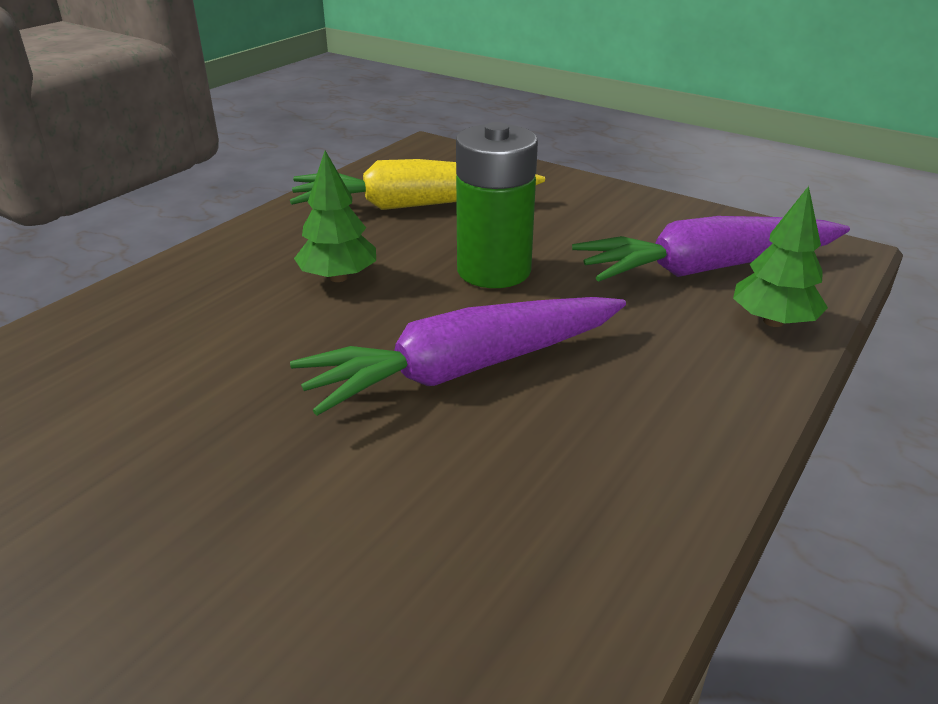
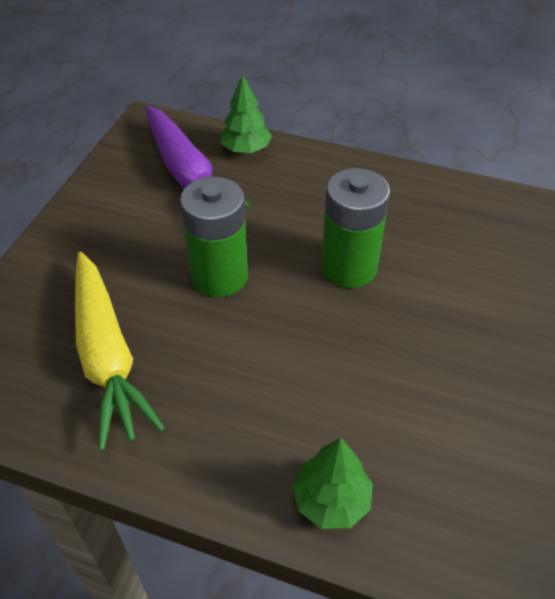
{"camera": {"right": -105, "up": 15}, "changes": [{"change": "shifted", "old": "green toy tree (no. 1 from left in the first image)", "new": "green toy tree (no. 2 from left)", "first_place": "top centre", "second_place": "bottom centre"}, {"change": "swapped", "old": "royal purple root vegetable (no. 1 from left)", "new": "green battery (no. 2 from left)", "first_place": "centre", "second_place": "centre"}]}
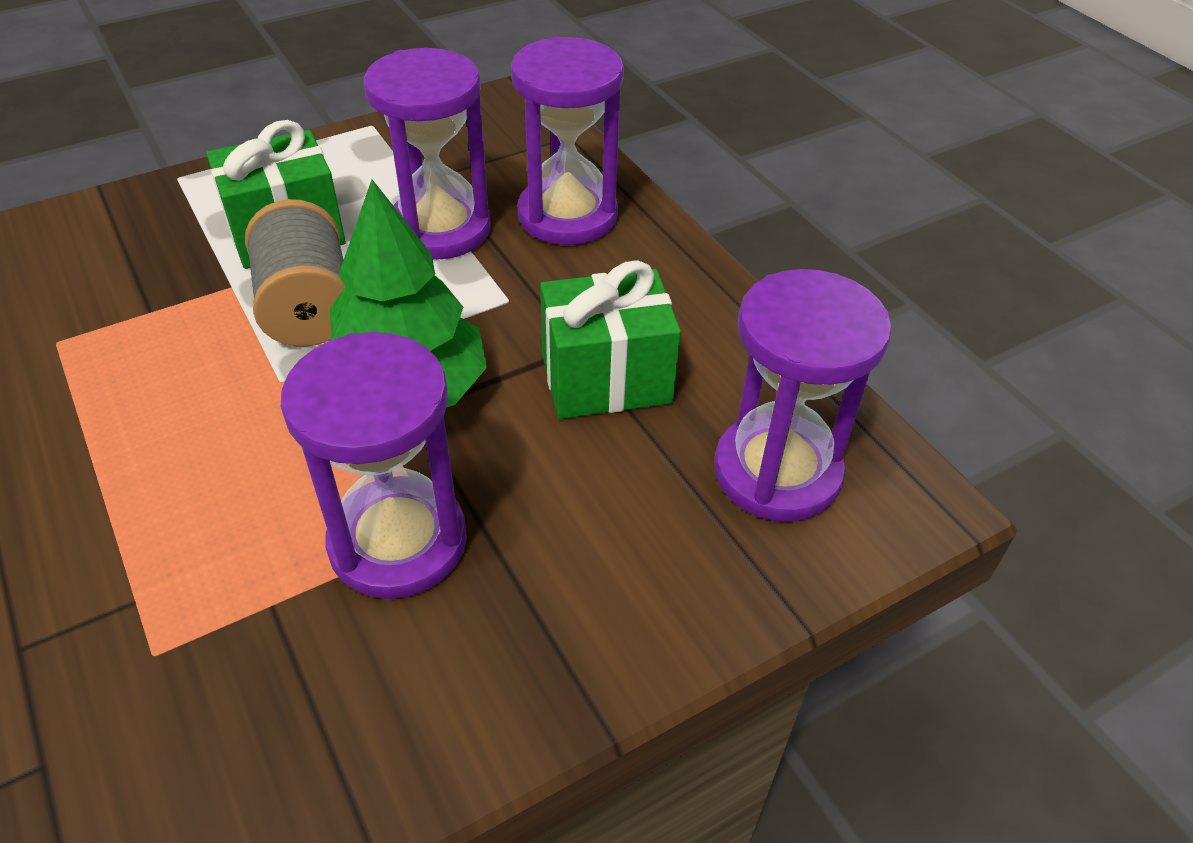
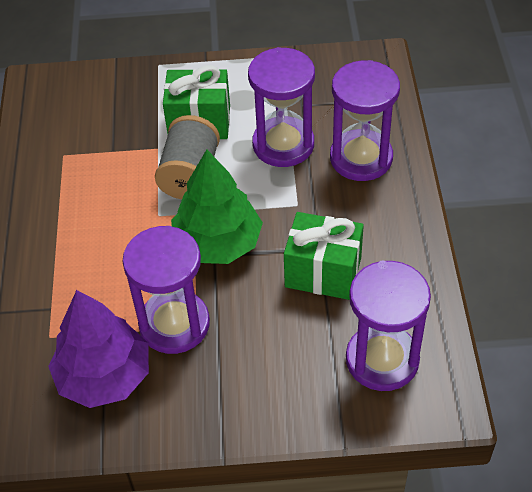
{"camera": {"right": 30, "up": 5}, "changes": [{"change": "new", "new": "royal purple toy tree", "second_place": "bottom left"}]}
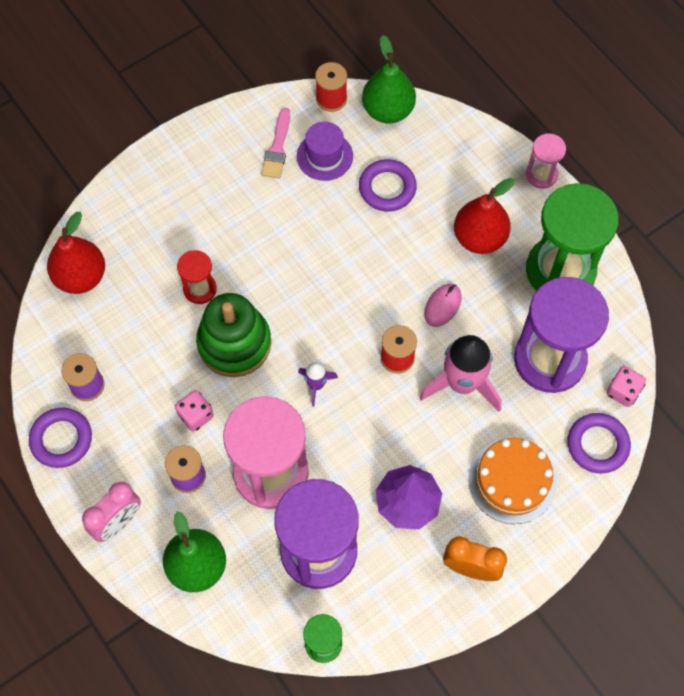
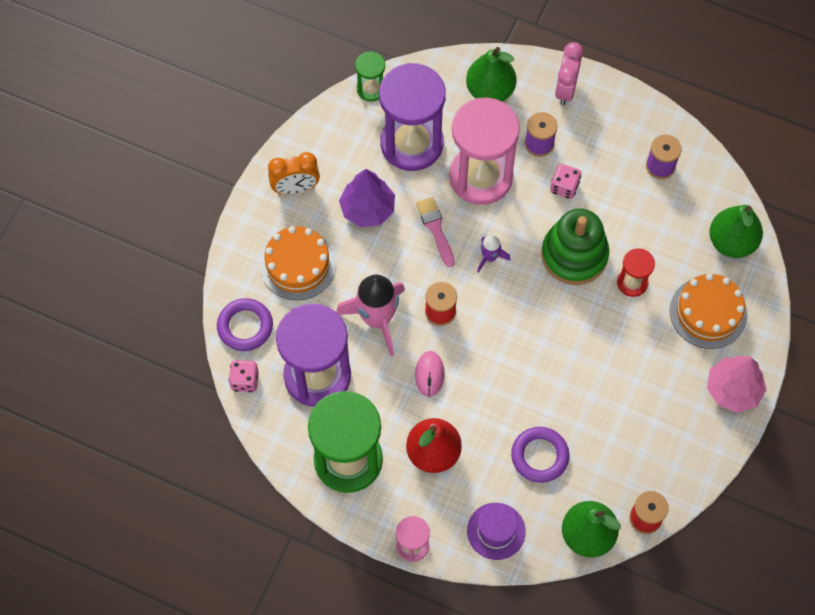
{"camera": {"right": 150, "up": 0}, "changes": [{"change": "shifted", "old": "pink brush", "first_place": "top centre", "second_place": "centre"}, {"change": "shifted", "old": "royal purple tall hat", "first_place": "top centre", "second_place": "bottom centre"}, {"change": "new", "new": "orange gateau (no. 2 from left)", "second_place": "middle right"}, {"change": "new", "new": "pink toy tree", "second_place": "middle right"}, {"change": "repainted", "old": "scarlet pear (no. 1 from left)", "new": "green pear (no. 3 from left)", "first_place": "middle left", "second_place": "middle right"}, {"change": "gone", "old": "royal purple hoop (no. 1 from left)", "first_place": "middle left"}]}
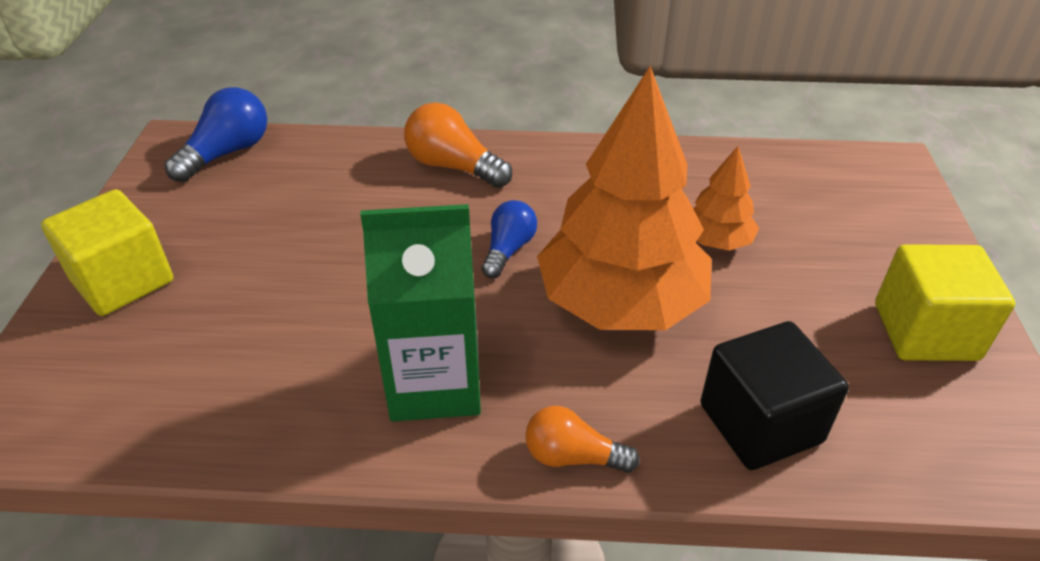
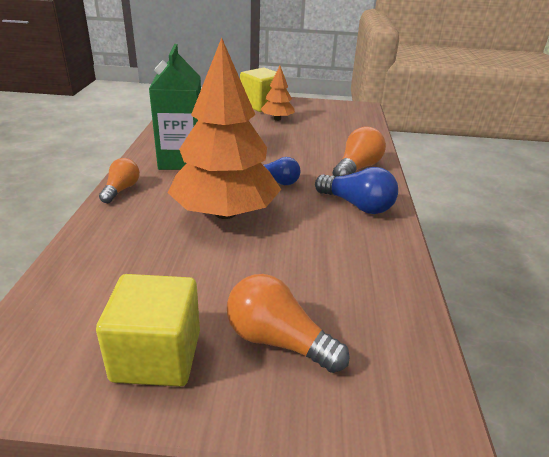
{"camera": {"right": 90, "up": -10}, "changes": [{"change": "new", "new": "orange light bulb (no. 2 from left)", "second_place": "bottom centre"}, {"change": "shifted", "old": "orange toy tree (no. 2 from left)", "first_place": "middle right", "second_place": "top centre"}, {"change": "shifted", "old": "blue light bulb (no. 1 from left in the first image)", "new": "blue light bulb (no. 2 from left)", "first_place": "top left", "second_place": "centre"}, {"change": "gone", "old": "jet-black solid cube", "first_place": "bottom right"}]}
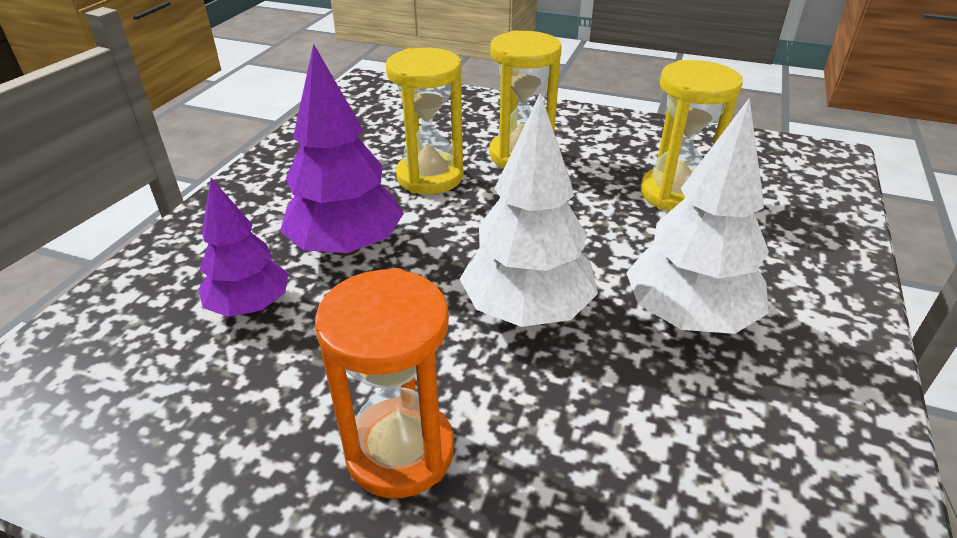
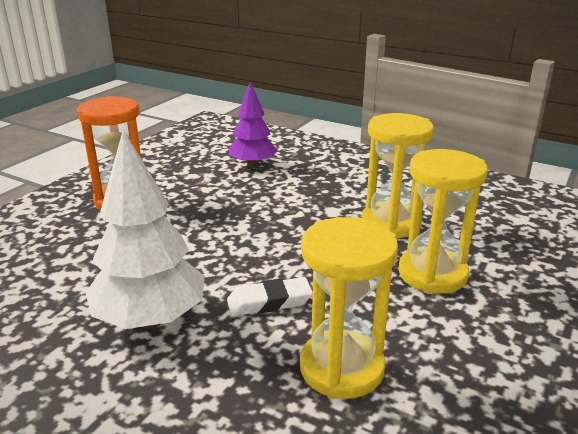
{"camera": {"right": 100, "up": -10}, "changes": [{"change": "new", "new": "pure white eraser", "second_place": "bottom centre"}, {"change": "gone", "old": "royal purple toy tree (no. 2 from left)", "first_place": "top centre"}, {"change": "gone", "old": "pure white toy tree (no. 1 from left)", "first_place": "centre"}]}
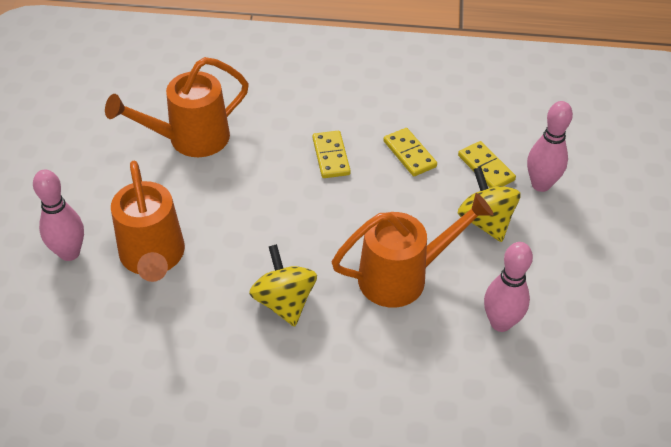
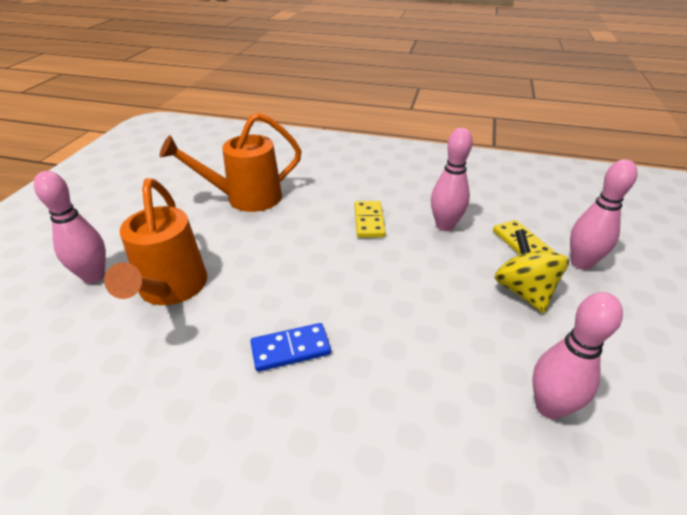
{"camera": {"right": 10, "up": -10}, "changes": [{"change": "swapped", "old": "golden spinning top (no. 1 from left)", "new": "blue domino tile", "first_place": "centre", "second_place": "bottom centre"}, {"change": "swapped", "old": "golden domino tile (no. 2 from left)", "new": "pink skittle (no. 2 from left)", "first_place": "centre", "second_place": "centre"}, {"change": "gone", "old": "orange watering pot (no. 3 from left)", "first_place": "centre"}]}
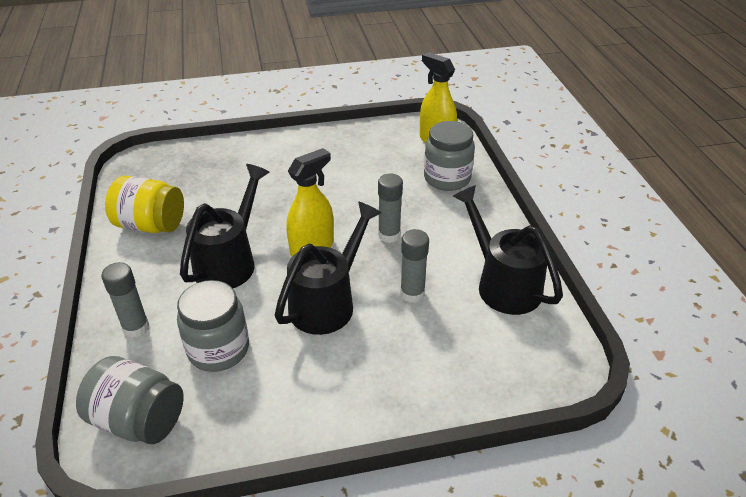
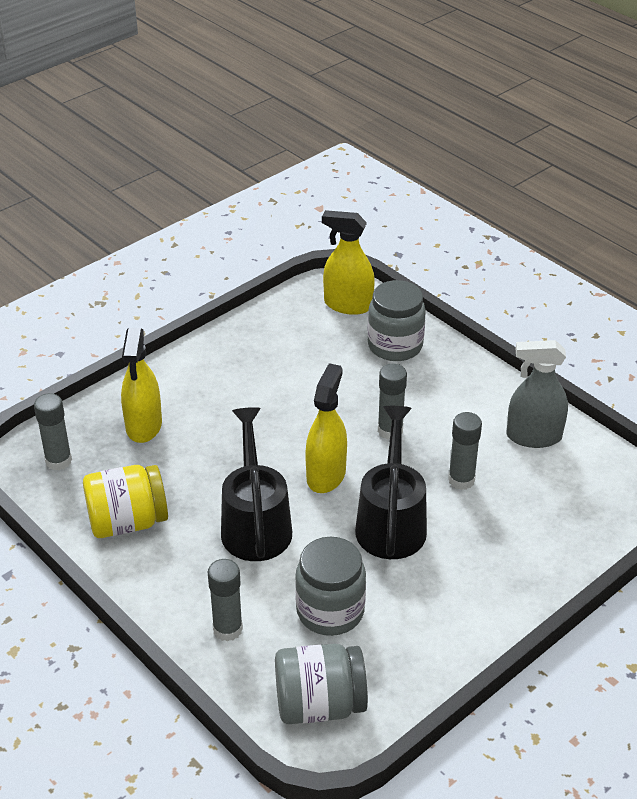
{"camera": {"right": -30, "up": 0}, "changes": [{"change": "new", "new": "grey stick of glue (no. 1 from left)", "second_place": "middle left"}, {"change": "new", "new": "golden sprayer (no. 1 from left)", "second_place": "middle left"}, {"change": "swapped", "old": "jet-black watering pot (no. 3 from left)", "new": "grey sprayer", "first_place": "middle right", "second_place": "middle right"}]}
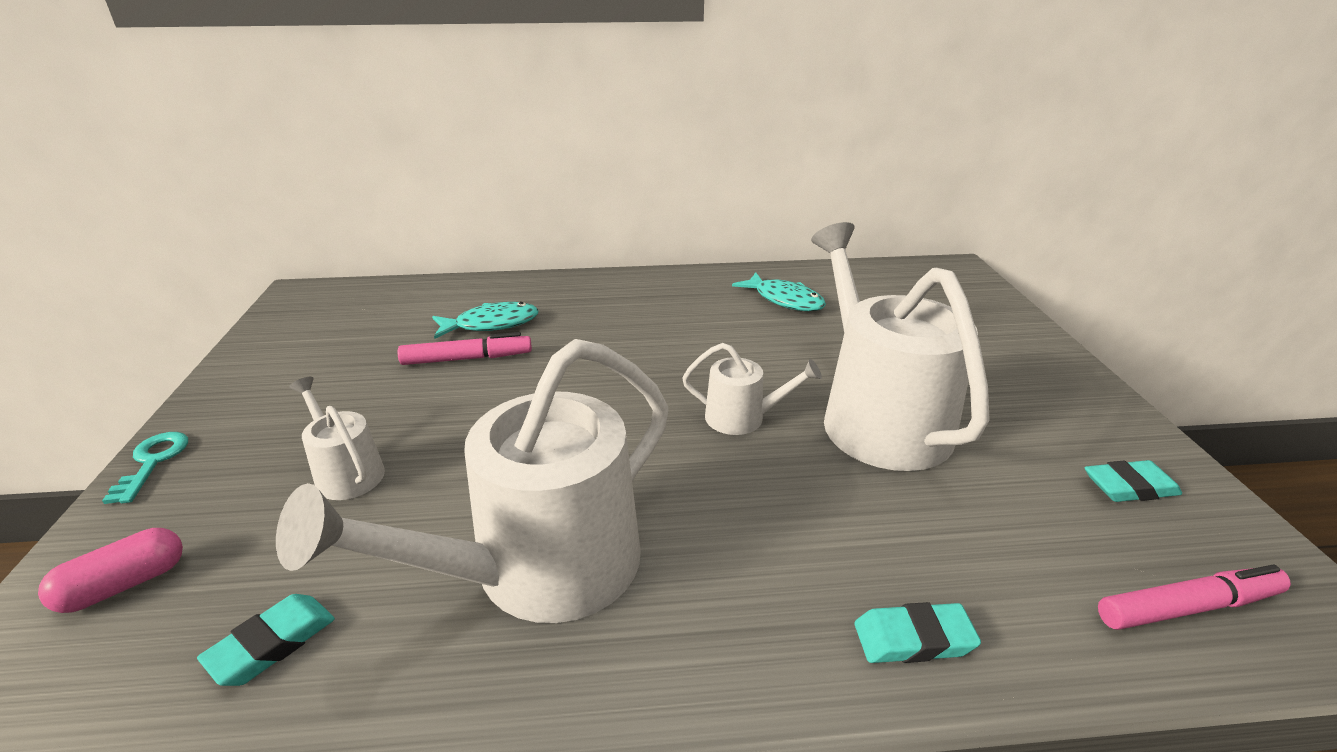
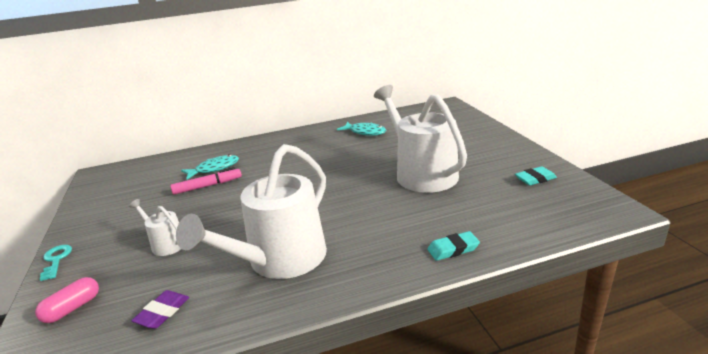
{"camera": {"right": -10, "up": -5}, "changes": [{"change": "repainted", "old": "aqua eraser (no. 1 from left)", "new": "royal purple eraser", "first_place": "bottom left", "second_place": "bottom left"}, {"change": "gone", "old": "pure white watering pot (no. 3 from left)", "first_place": "centre"}, {"change": "gone", "old": "pink felt pen (no. 2 from left)", "first_place": "bottom right"}]}
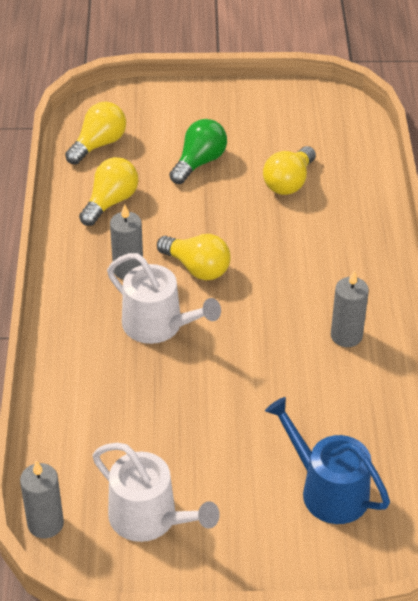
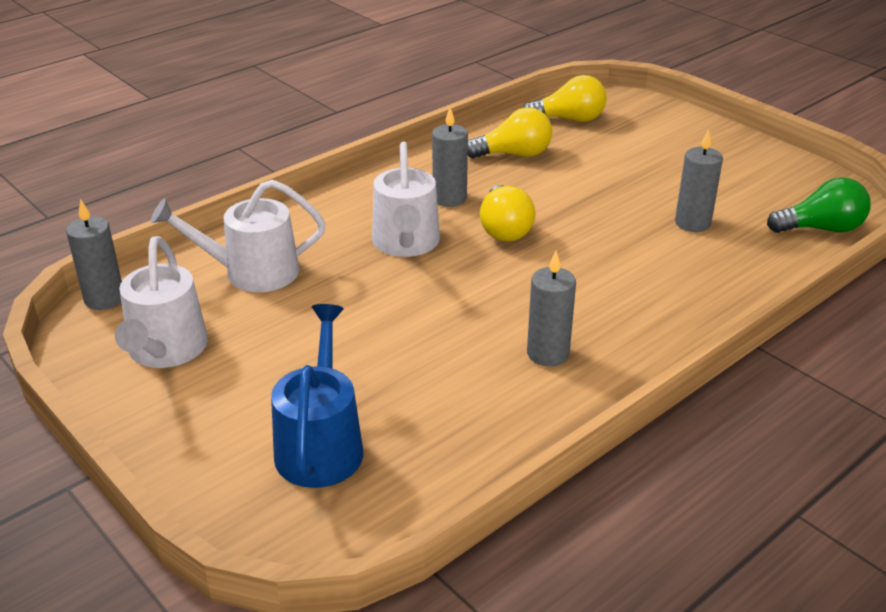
{"camera": {"right": 50, "up": -10}, "changes": [{"change": "new", "new": "pure white watering pot (no. 2 from left)", "second_place": "middle left"}, {"change": "swapped", "old": "golden light bulb (no. 4 from left)", "new": "grey candle (no. 4 from left)", "first_place": "top right", "second_place": "top right"}, {"change": "shifted", "old": "green light bulb", "first_place": "top centre", "second_place": "middle right"}]}
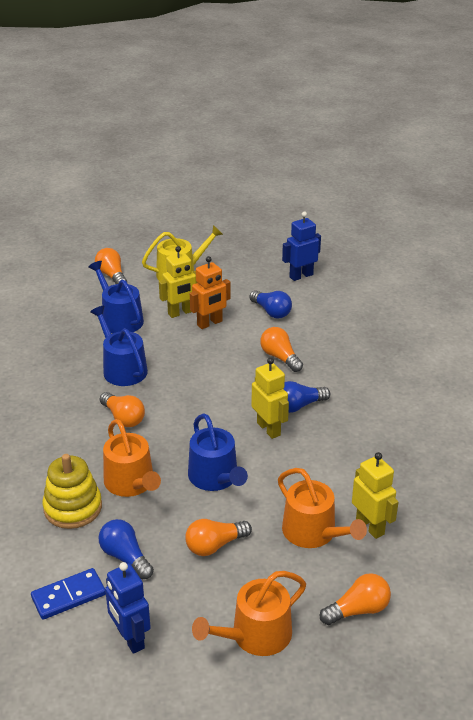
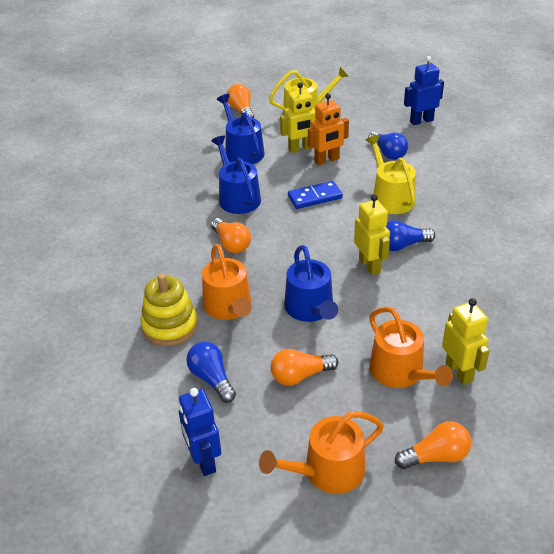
{"camera": {"right": 10, "up": 5}, "changes": [{"change": "shifted", "old": "blue domino tile", "first_place": "bottom left", "second_place": "centre"}, {"change": "swapped", "old": "orange light bulb (no. 4 from left)", "new": "golden watering pot (no. 2 from left)", "first_place": "centre", "second_place": "top right"}]}
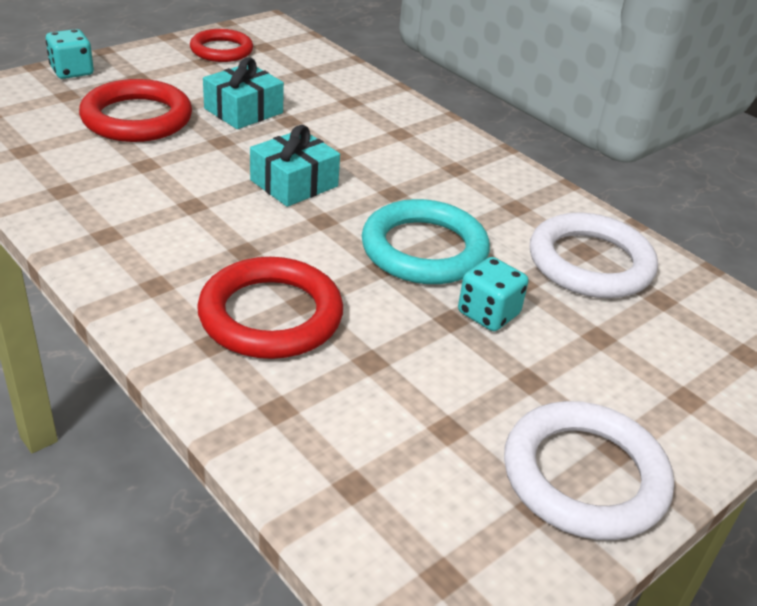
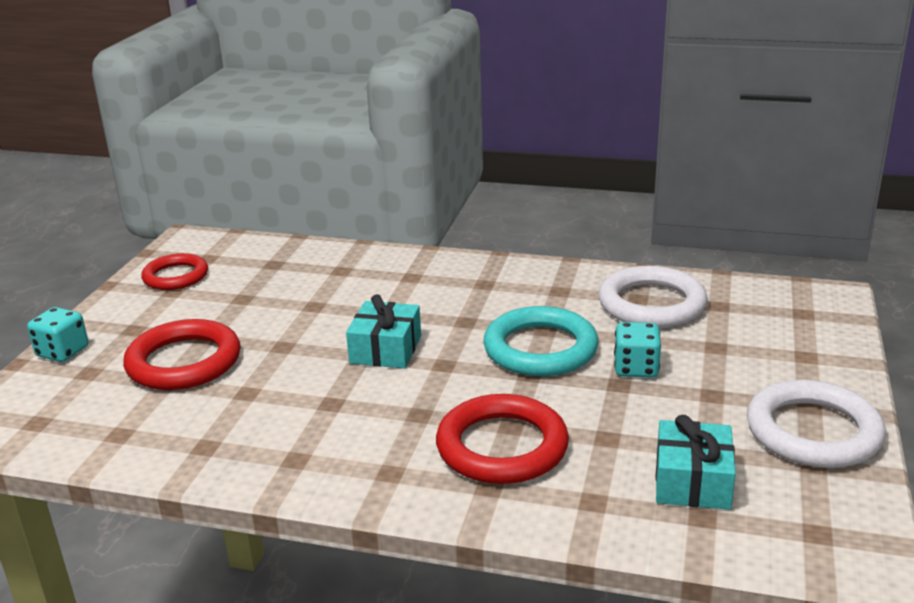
{"camera": {"right": -30, "up": -10}, "changes": [{"change": "shifted", "old": "aqua present (no. 1 from left in the first image)", "new": "aqua present (no. 2 from left)", "first_place": "top left", "second_place": "bottom right"}]}
